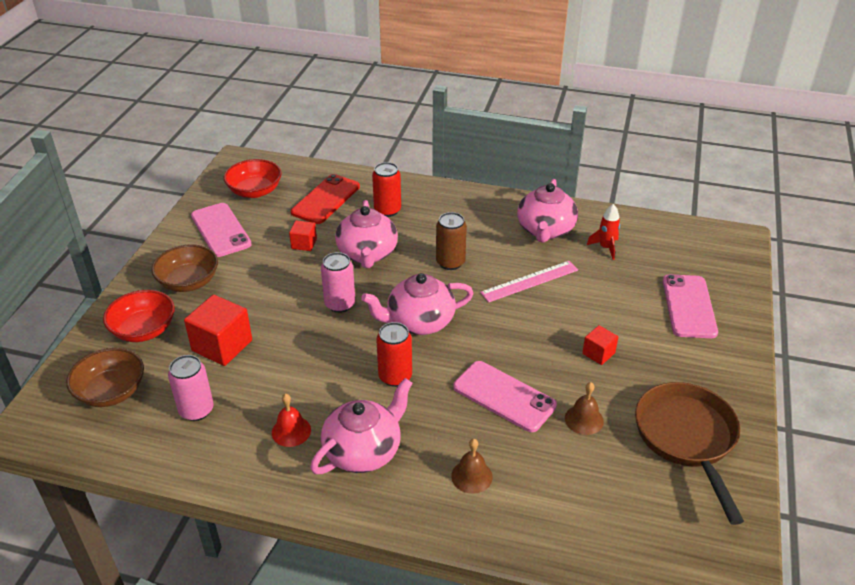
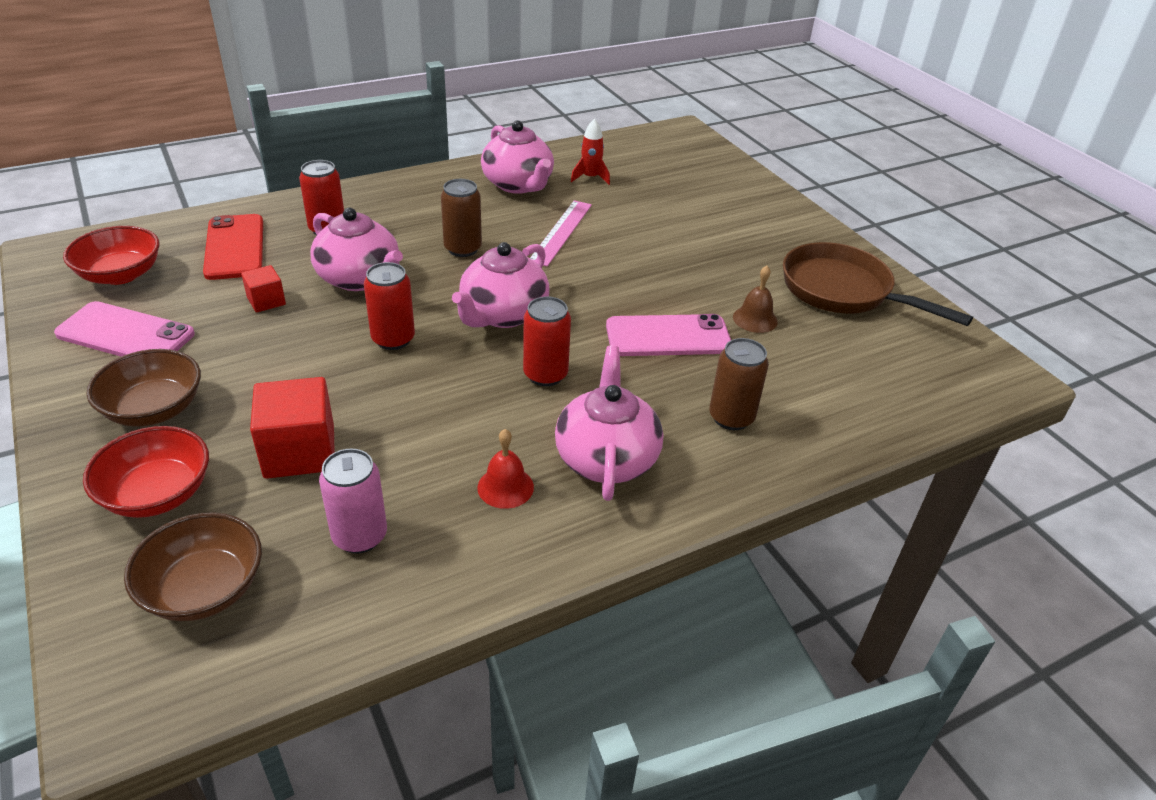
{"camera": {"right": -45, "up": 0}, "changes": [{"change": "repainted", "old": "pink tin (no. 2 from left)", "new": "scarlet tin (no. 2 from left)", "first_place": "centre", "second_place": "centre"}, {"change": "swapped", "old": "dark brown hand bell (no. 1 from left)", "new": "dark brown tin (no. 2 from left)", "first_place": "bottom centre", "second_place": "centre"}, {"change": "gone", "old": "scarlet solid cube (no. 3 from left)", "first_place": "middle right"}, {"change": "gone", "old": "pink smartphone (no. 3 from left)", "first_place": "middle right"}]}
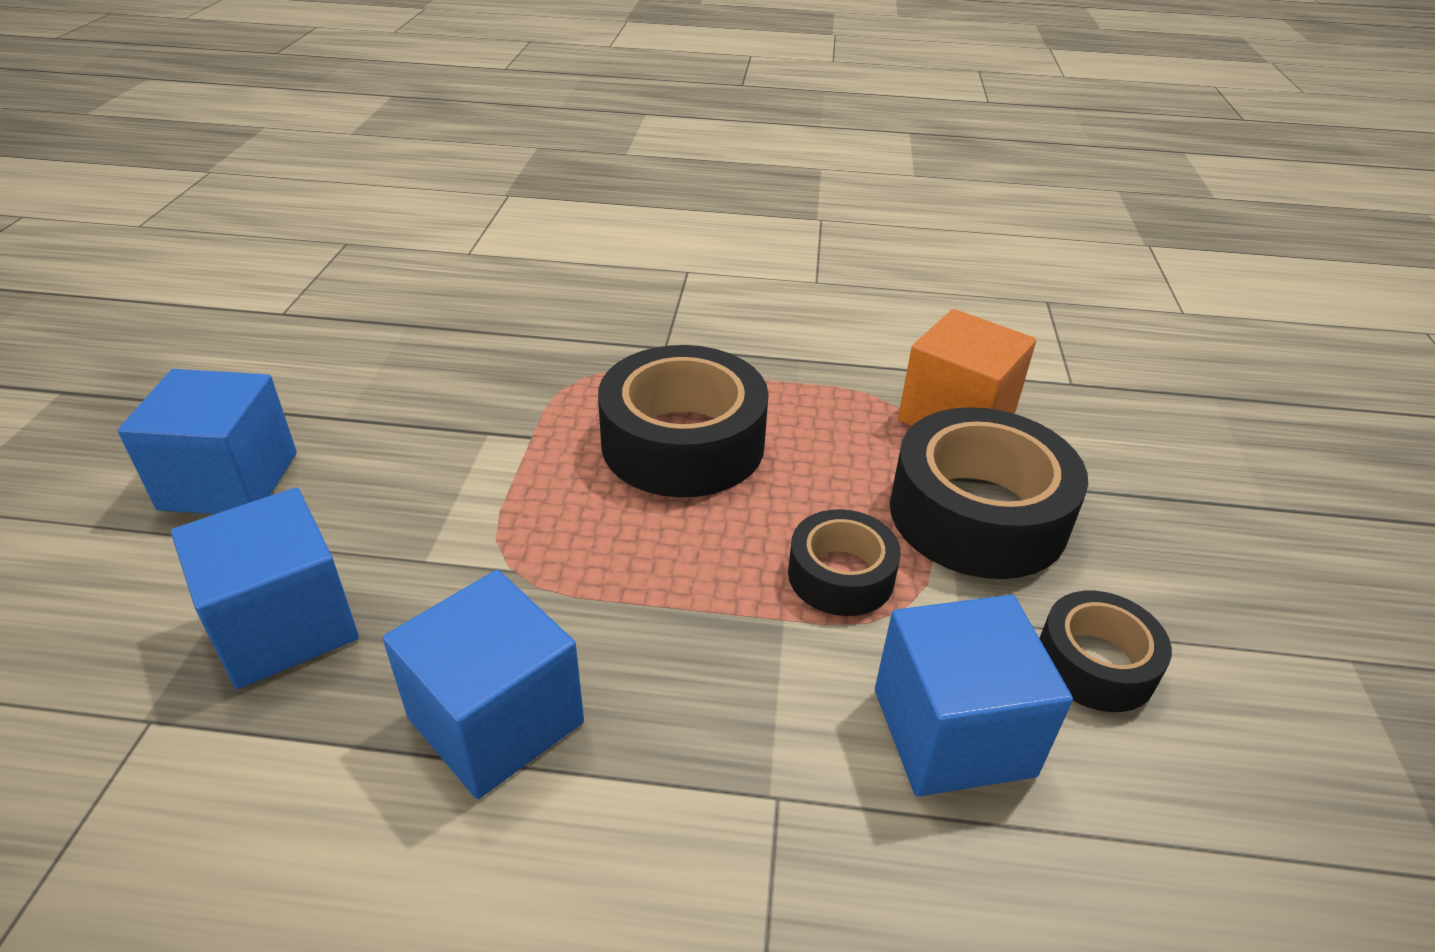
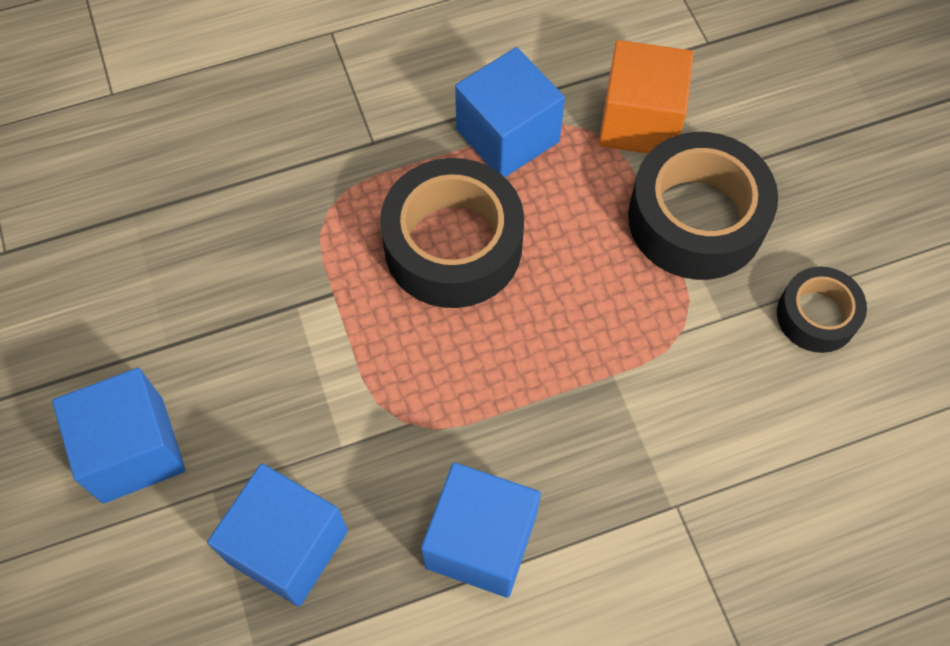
{"camera": {"right": -25, "up": 25}, "changes": [{"change": "shifted", "old": "blue solid cube (no. 4 from left)", "first_place": "bottom right", "second_place": "top centre"}, {"change": "gone", "old": "jet-black sticky tape (no. 2 from left)", "first_place": "centre"}]}
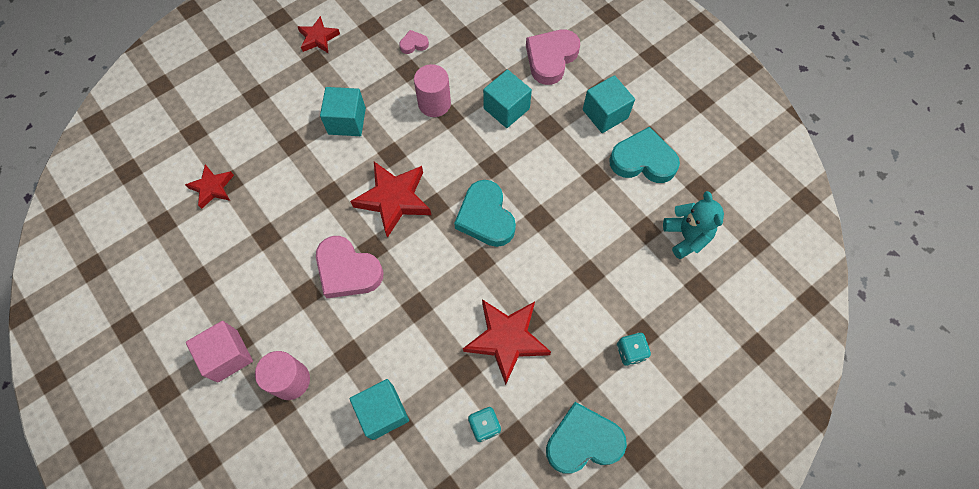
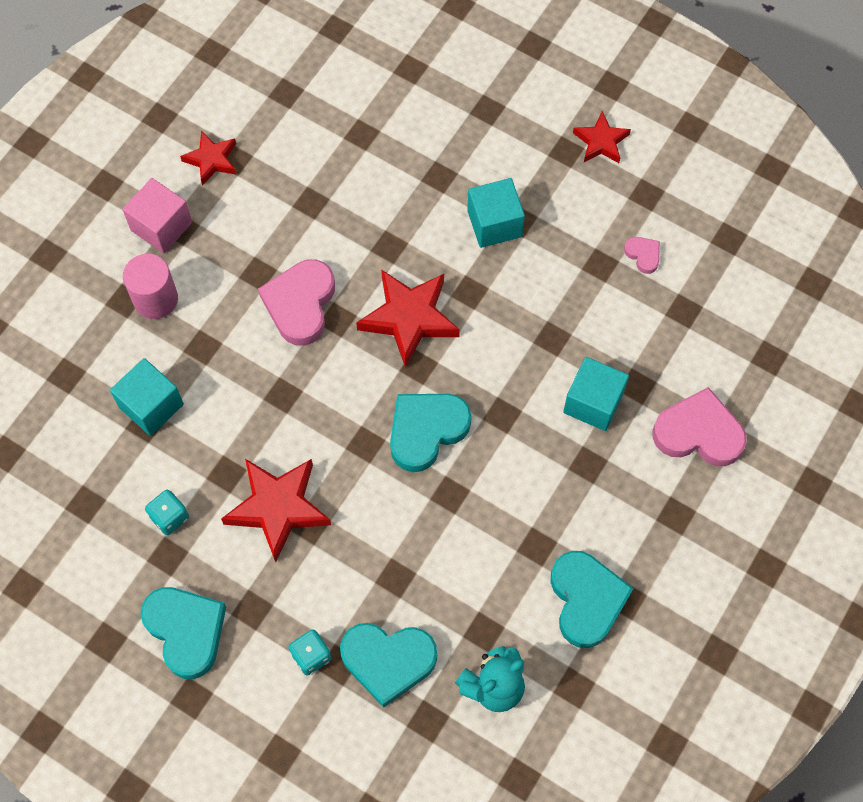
{"camera": {"right": 70, "up": 0}, "changes": [{"change": "shifted", "old": "scarlet star (no. 1 from left)", "first_place": "middle left", "second_place": "top left"}, {"change": "new", "new": "aqua heart shape (no. 2 from left)", "second_place": "bottom centre"}, {"change": "gone", "old": "pink solid cylinder (no. 2 from left)", "first_place": "top centre"}, {"change": "gone", "old": "aqua solid cube (no. 4 from left)", "first_place": "top centre"}]}
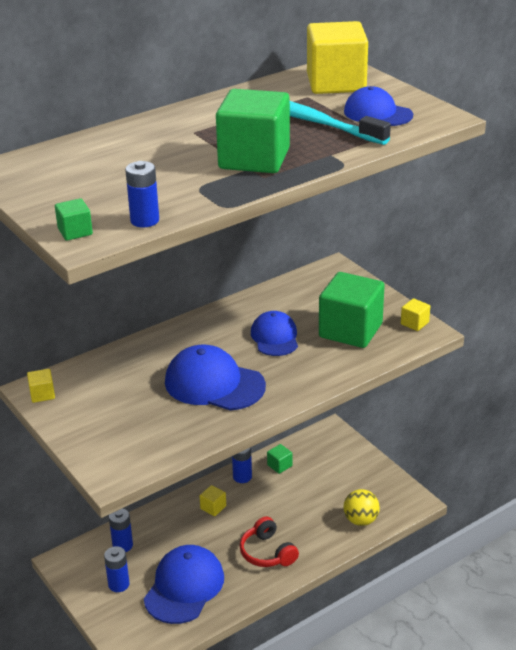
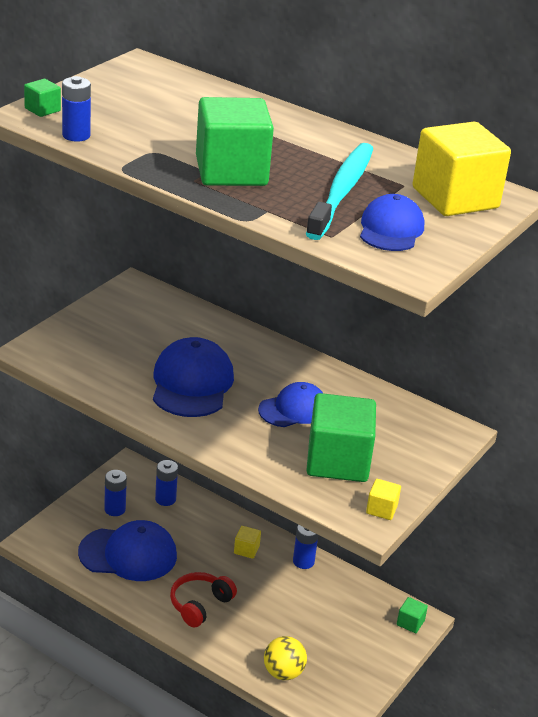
{"camera": {"right": 65, "up": 0}, "changes": [{"change": "shifted", "old": "green solid cube (no. 3 from left in the first image)", "new": "green solid cube (no. 4 from left)", "first_place": "bottom centre", "second_place": "bottom right"}, {"change": "gone", "old": "golden solid cube (no. 1 from left)", "first_place": "middle left"}]}
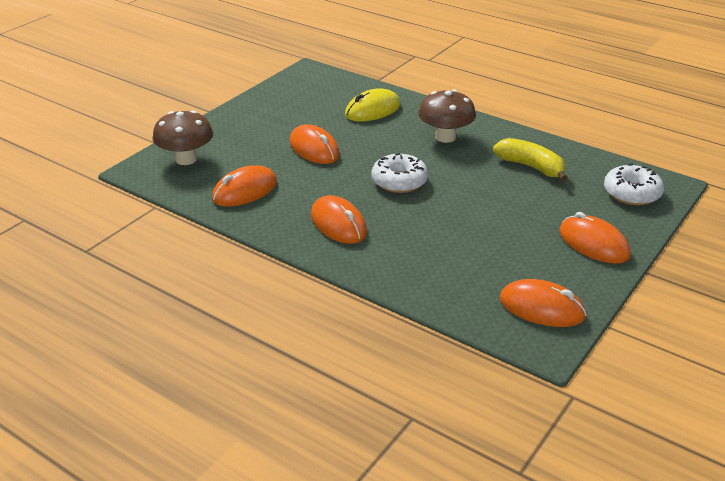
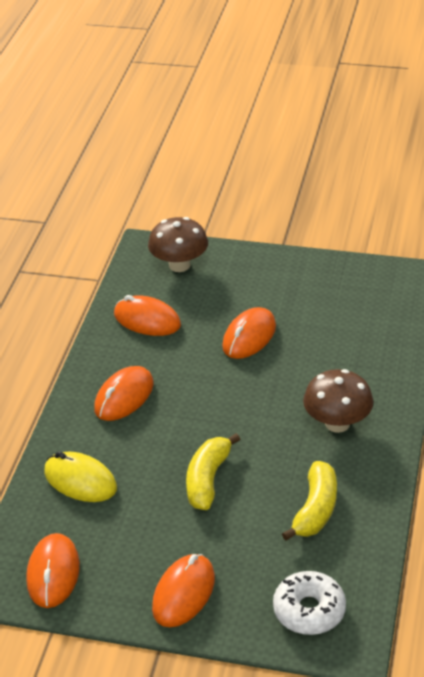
{"camera": {"right": 70, "up": 5}, "changes": [{"change": "shifted", "old": "golden PC mouse", "first_place": "top centre", "second_place": "bottom left"}, {"change": "new", "new": "golden banana fruit (no. 1 from left)", "second_place": "bottom centre"}, {"change": "gone", "old": "pure white donut (no. 1 from left)", "first_place": "centre"}]}
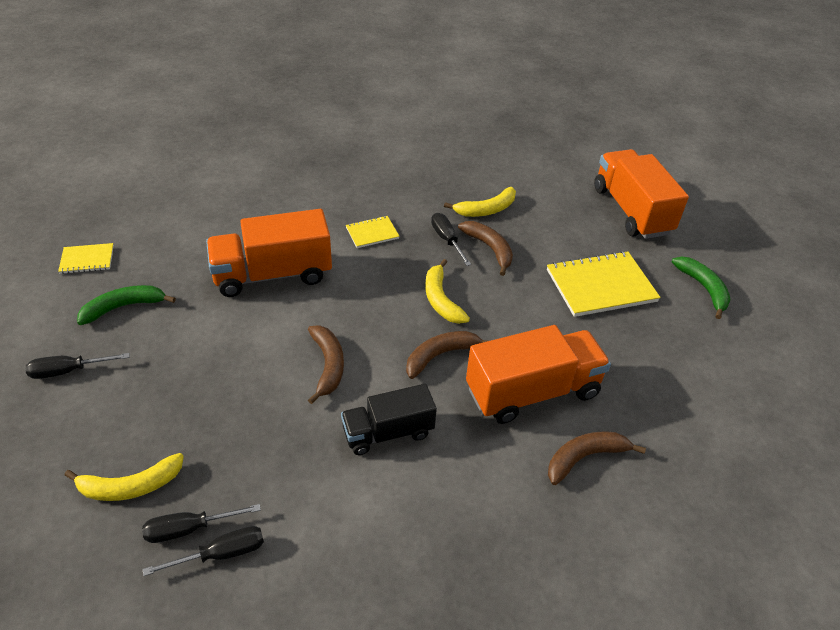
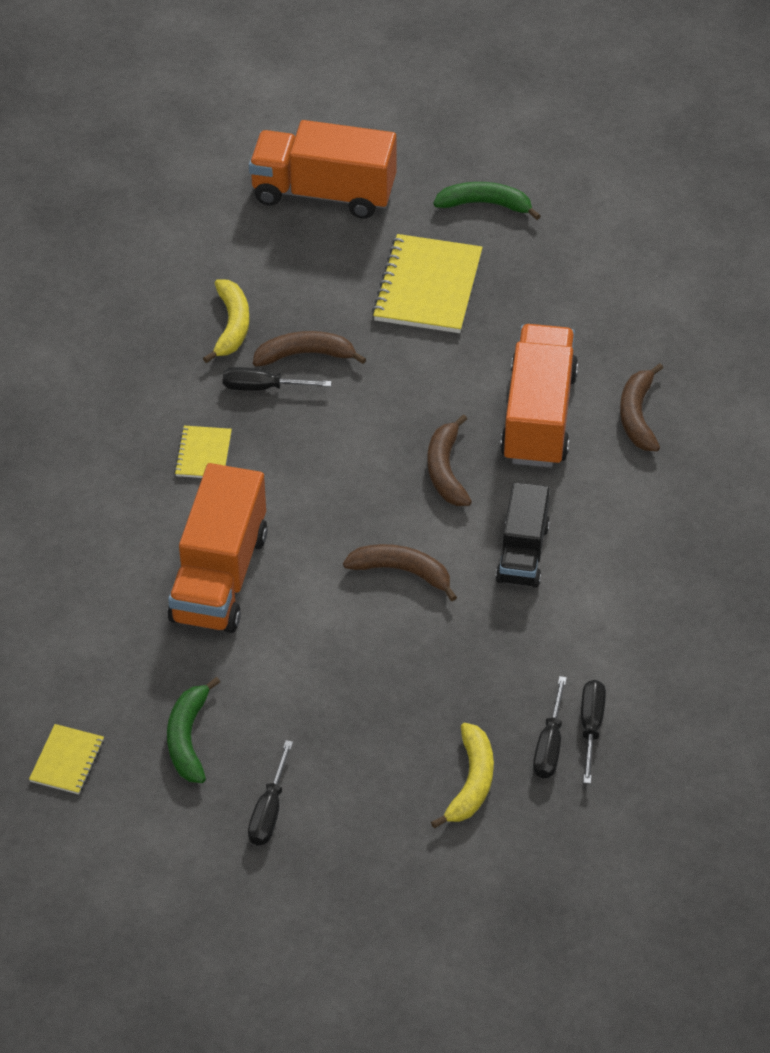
{"camera": {"right": -60, "up": 5}, "changes": [{"change": "gone", "old": "golden banana fruit (no. 2 from left)", "first_place": "centre"}]}
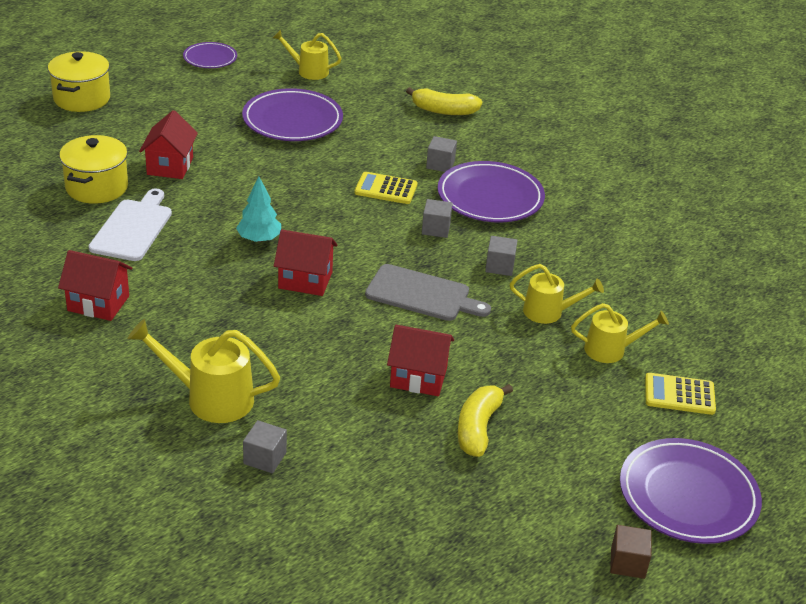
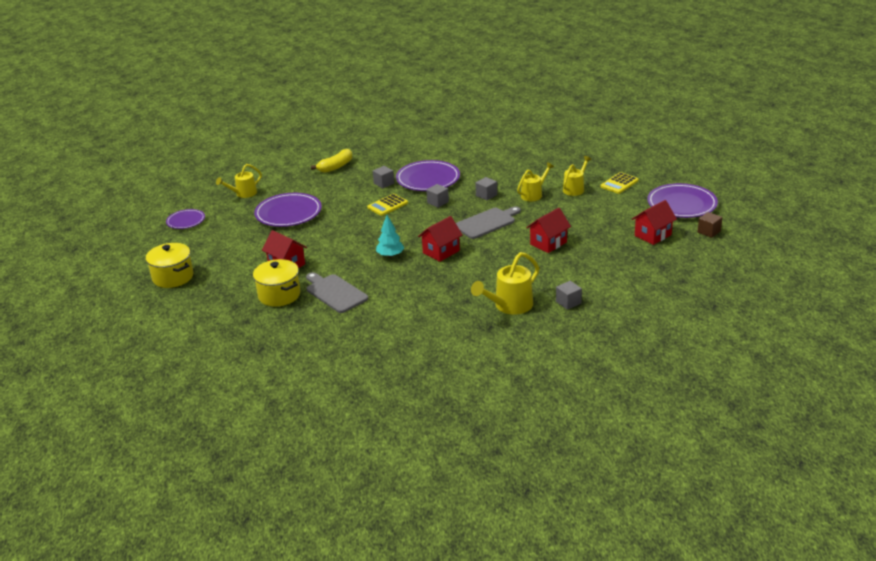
{"camera": {"right": -50, "up": -5}, "changes": [{"change": "repainted", "old": "pure white chopping board", "new": "grey chopping board (no. 1 from left)", "first_place": "middle left", "second_place": "centre"}, {"change": "shifted", "old": "scarlet house (no. 1 from left in the first image)", "new": "scarlet house (no. 4 from left)", "first_place": "middle left", "second_place": "middle right"}, {"change": "gone", "old": "golden banana fruit (no. 2 from left)", "first_place": "bottom centre"}]}
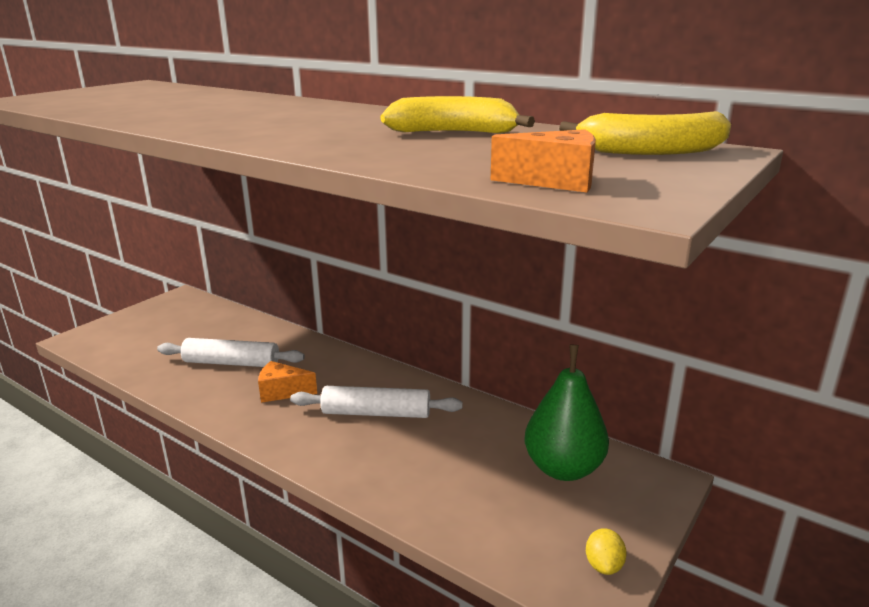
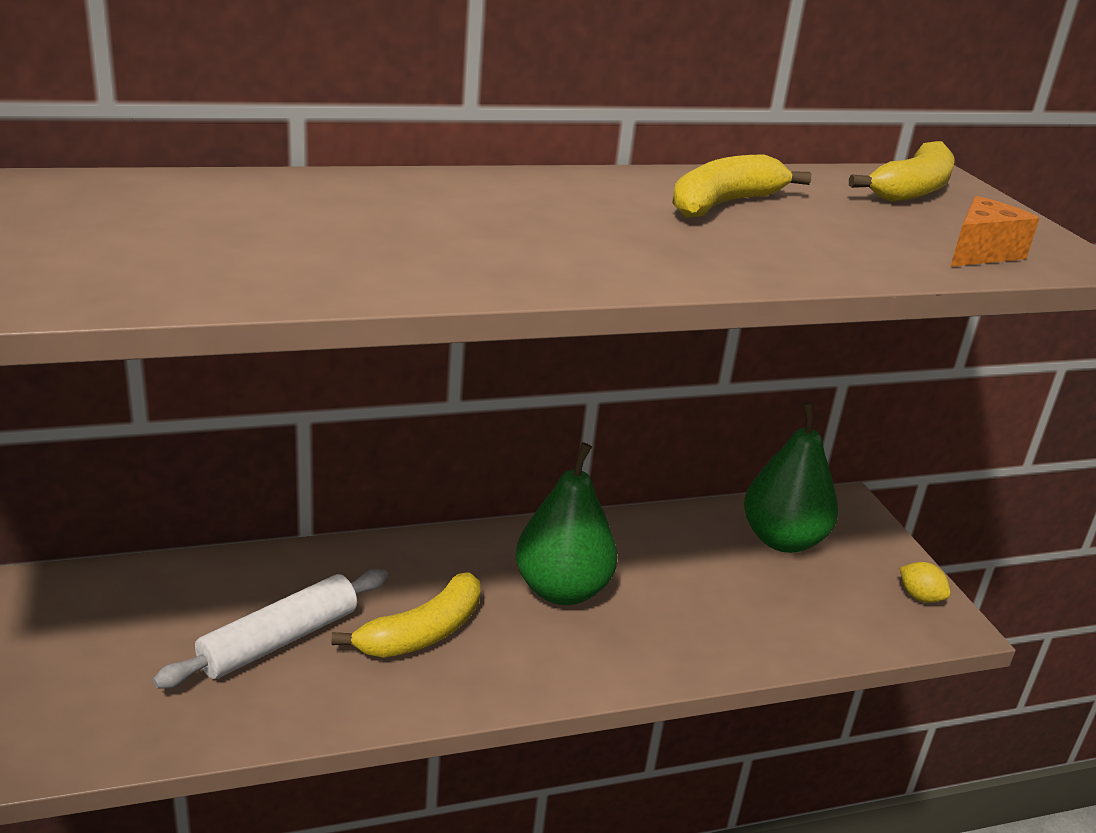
{"camera": {"right": -55, "up": 5}, "changes": [{"change": "swapped", "old": "orange piece of cheese (no. 1 from left)", "new": "golden banana fruit (no. 1 from left)", "first_place": "middle left", "second_place": "bottom centre"}, {"change": "swapped", "old": "pure white dough roller (no. 2 from left)", "new": "green pear (no. 1 from left)", "first_place": "centre", "second_place": "centre"}]}
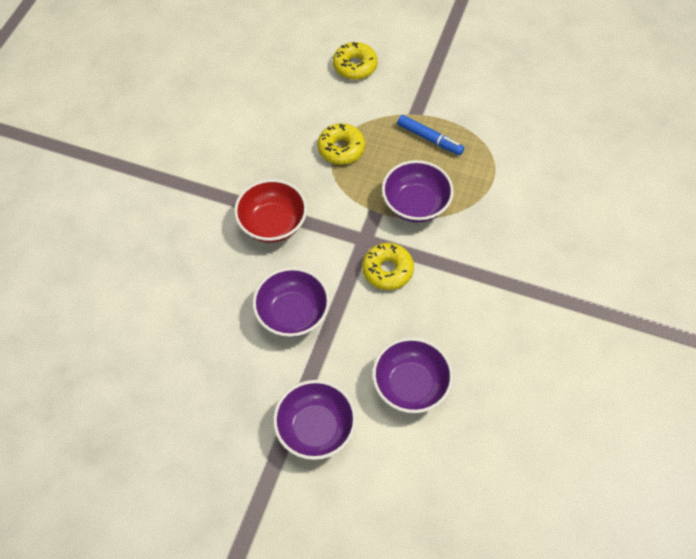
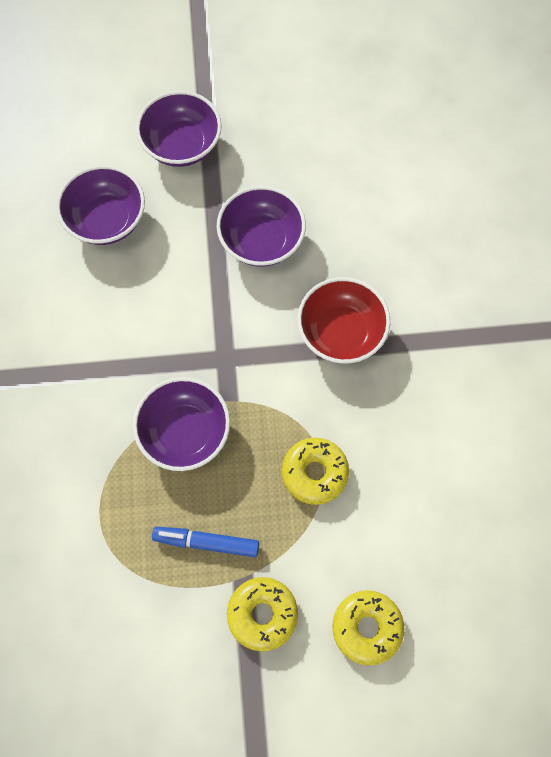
{"camera": {"right": 155, "up": 10}, "changes": [{"change": "shifted", "old": "golden donut (no. 3 from left in the first image)", "new": "golden donut (no. 1 from left)", "first_place": "centre", "second_place": "bottom centre"}]}
